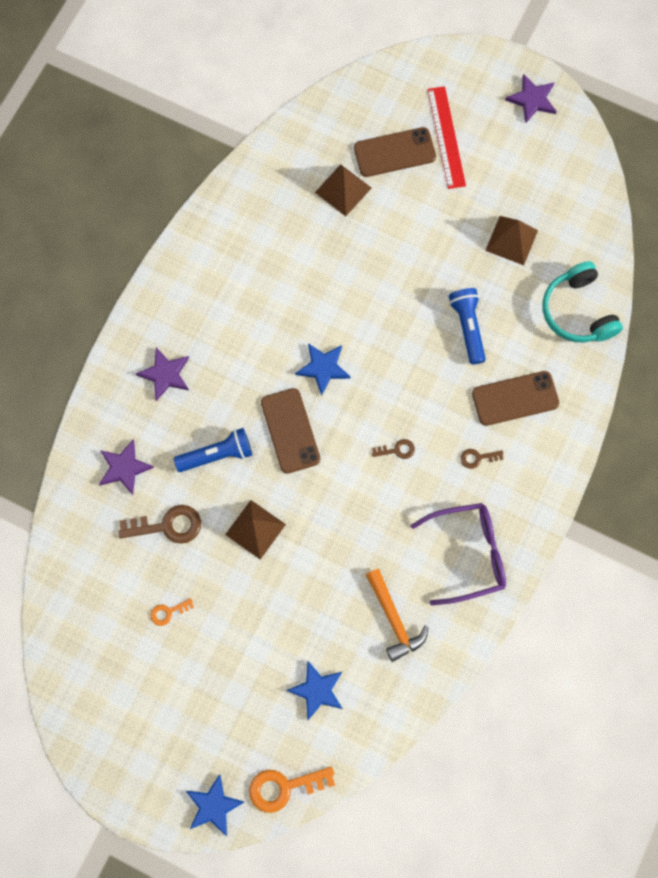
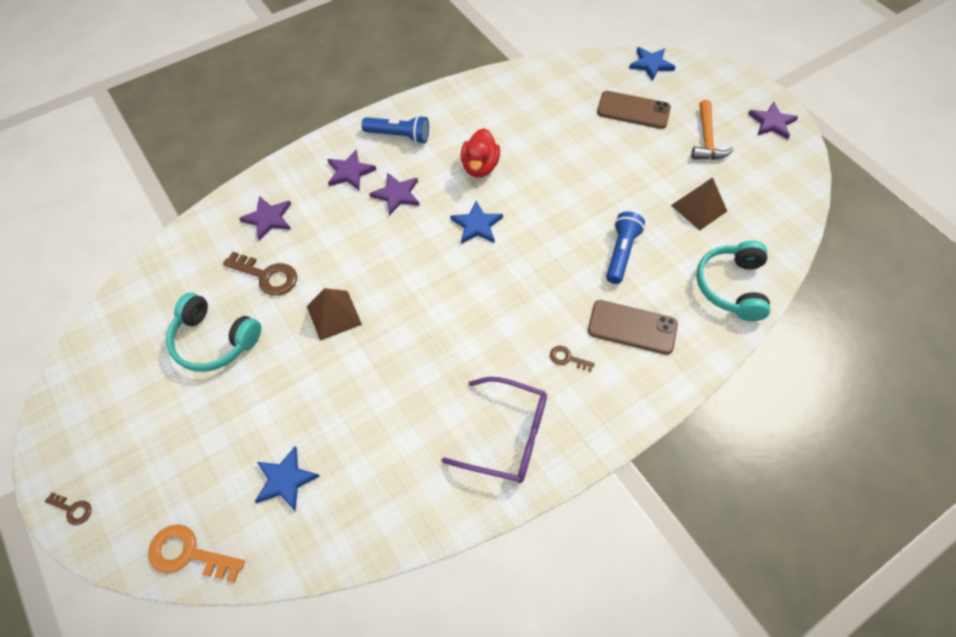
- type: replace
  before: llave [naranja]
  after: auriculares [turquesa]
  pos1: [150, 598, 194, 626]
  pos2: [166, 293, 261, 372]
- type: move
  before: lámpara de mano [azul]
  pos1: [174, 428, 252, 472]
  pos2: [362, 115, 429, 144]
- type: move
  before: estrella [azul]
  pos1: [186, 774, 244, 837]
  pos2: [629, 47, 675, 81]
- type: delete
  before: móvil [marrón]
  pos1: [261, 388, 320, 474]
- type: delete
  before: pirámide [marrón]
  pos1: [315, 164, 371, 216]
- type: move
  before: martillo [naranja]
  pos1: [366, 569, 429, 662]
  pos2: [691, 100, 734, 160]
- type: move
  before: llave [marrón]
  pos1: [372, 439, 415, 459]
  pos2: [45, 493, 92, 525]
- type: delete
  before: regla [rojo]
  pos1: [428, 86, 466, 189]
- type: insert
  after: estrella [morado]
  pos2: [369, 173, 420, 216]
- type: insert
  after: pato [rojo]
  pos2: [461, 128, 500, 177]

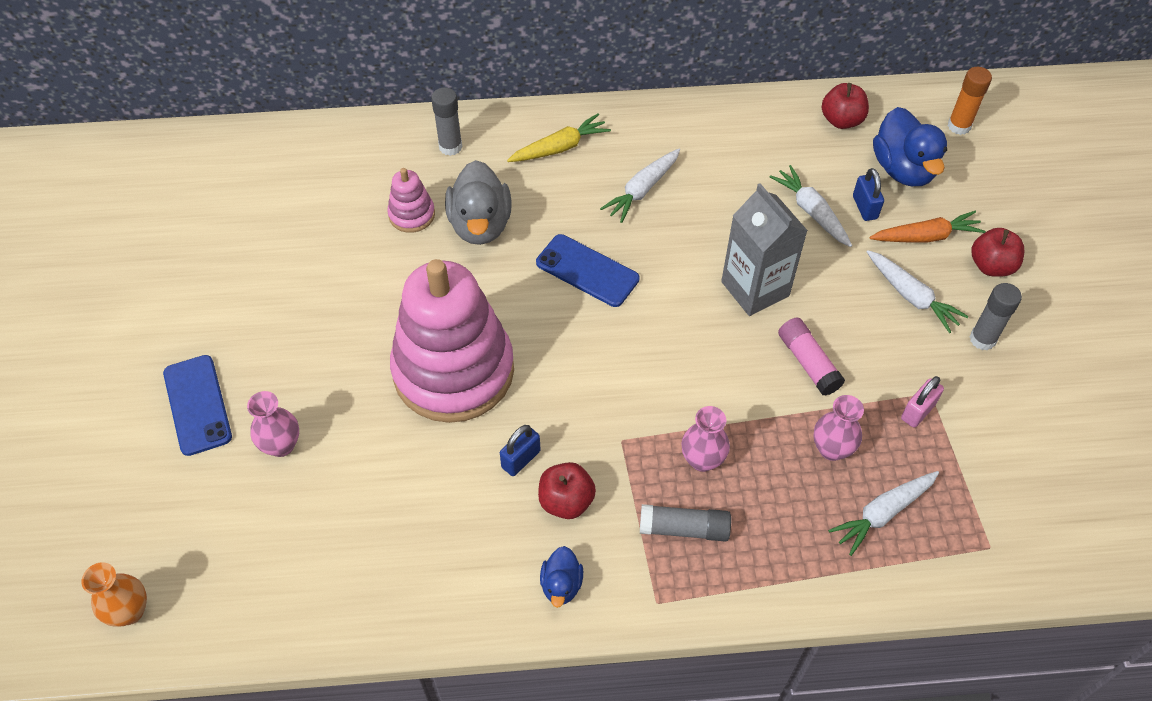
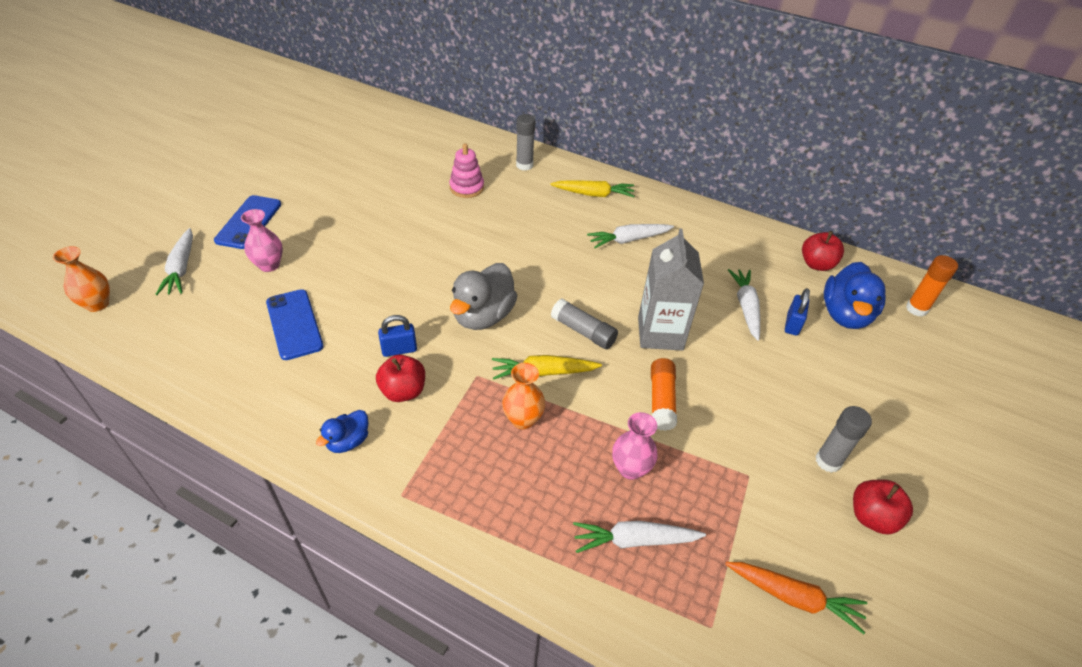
- type: delete
  before: juguete apilable [rosa]
  pos1: [390, 259, 514, 423]
- type: move
  before: pato [gris]
  pos1: [445, 160, 512, 245]
  pos2: [450, 263, 517, 330]
- type: move
  before: móvil [azul]
  pos1: [536, 234, 639, 307]
  pos2: [266, 289, 324, 360]
- type: move
  before: barra de pegamento [gris]
  pos1: [640, 504, 731, 542]
  pos2: [551, 299, 618, 349]
- type: recolor
  before: florero [rosa]
  after: florero [naranja]
  pos1: [681, 406, 730, 472]
  pos2: [502, 363, 545, 429]
- type: recolor
  before: barra de pegamento [rosa]
  after: barra de pegamento [naranja]
  pos1: [778, 318, 845, 396]
  pos2: [651, 358, 677, 431]
- type: move
  before: zanahoria [blanco]
  pos1: [867, 250, 969, 333]
  pos2: [155, 228, 193, 295]
- type: move
  before: zanahoria [naranja]
  pos1: [869, 211, 986, 243]
  pos2: [725, 562, 867, 634]
- type: delete
  before: candado [rosa]
  pos1: [901, 376, 944, 428]
- type: move
  before: manzana [rojo]
  pos1: [971, 228, 1025, 277]
  pos2: [853, 479, 913, 535]
- type: insert
  after: zanahoria [amarillo]
  pos2: [492, 355, 602, 379]

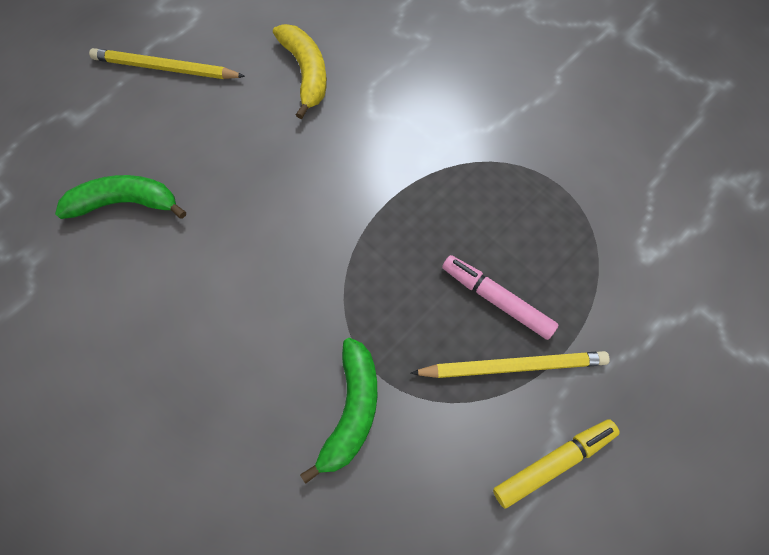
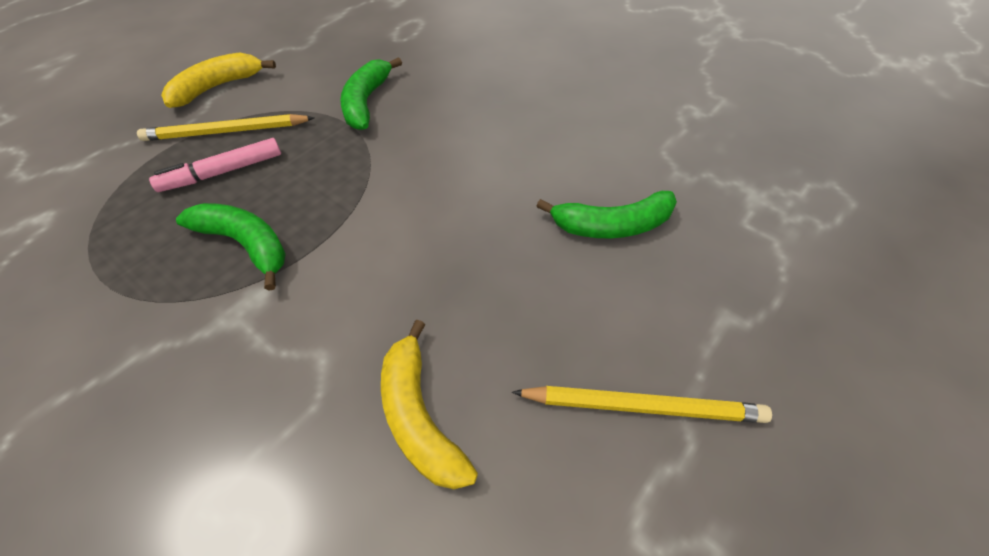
- type: rotate
  before: rotulador [rosa]
  pos1: [442, 255, 558, 340]
  pos2: [149, 138, 281, 192]
  turn: 120
- type: replace
  before: rotulador [amarillo]
  after: plátano [amarillo]
  pos1: [493, 419, 620, 509]
  pos2: [161, 52, 276, 108]
- type: insert
  after: plátano [verde]
  pos2: [176, 203, 286, 291]

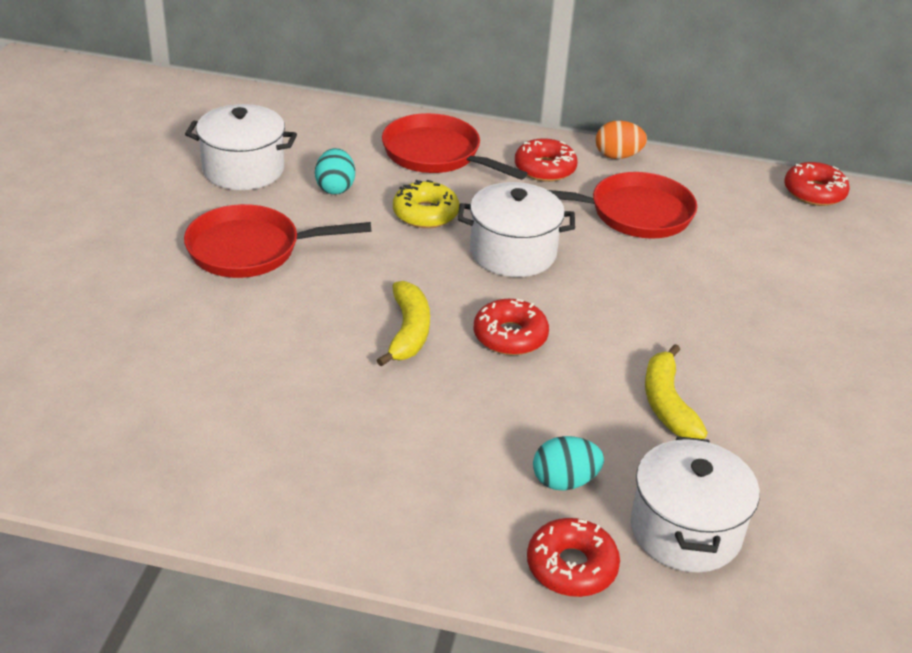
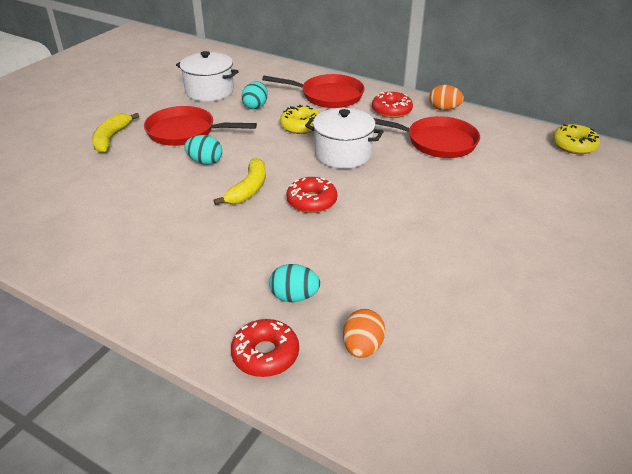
- type: rotate
  before: sartén [rojo]
  pos1: [382, 113, 528, 180]
  pos2: [262, 74, 365, 108]
  turn: 135
- type: replace
  before: olla [blanco]
  after: huevo [naranja]
  pos1: [631, 436, 760, 573]
  pos2: [343, 309, 385, 358]
- type: move
  before: plátano [amarillo]
  pos1: [645, 344, 708, 439]
  pos2: [92, 113, 139, 153]
- type: recolor
  before: rosquilla [rojo]
  after: rosquilla [amarillo]
  pos1: [784, 162, 850, 206]
  pos2: [552, 124, 600, 154]
- type: insert
  after: huevo [turquesa]
  pos2: [184, 135, 222, 165]

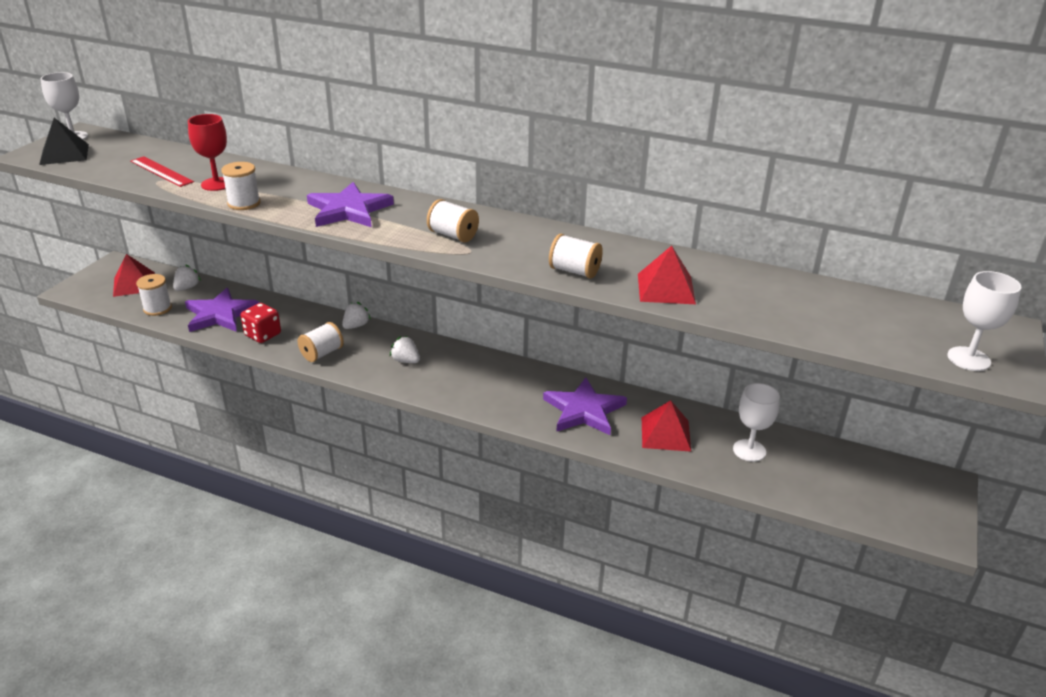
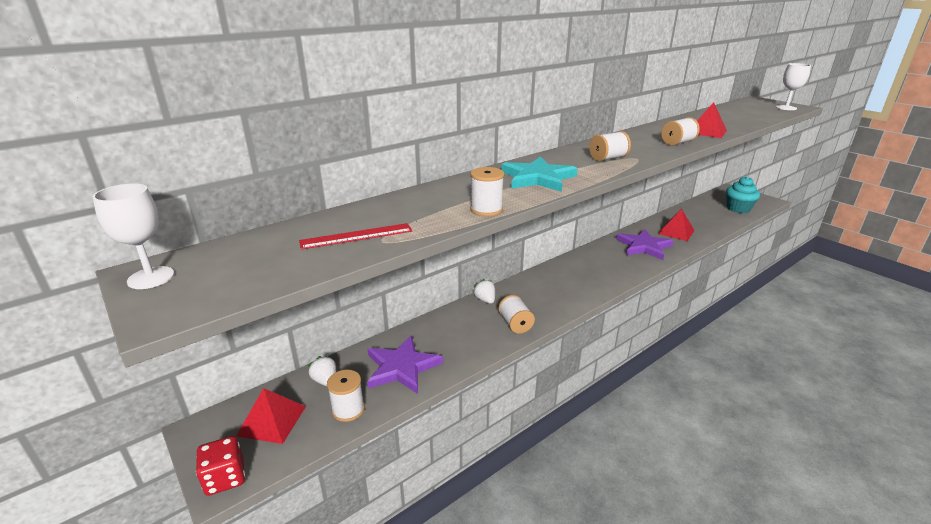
- type: delete
  before: pirámide [negro]
  pos1: [39, 118, 89, 165]
- type: delete
  before: copa [rojo]
  pos1: [188, 114, 227, 191]
- type: move
  before: dado [rojo]
  pos1: [241, 303, 281, 343]
  pos2: [196, 436, 245, 496]
- type: recolor
  before: estrella [morado]
  after: estrella [turquesa]
  pos1: [307, 182, 394, 227]
  pos2: [501, 156, 578, 192]
- type: delete
  before: fresa [blanco]
  pos1: [390, 336, 420, 363]
- type: delete
  before: copa [blanco]
  pos1: [733, 383, 780, 462]
- type: insert
  after: magdalena [turquesa]
  pos2: [726, 176, 760, 213]

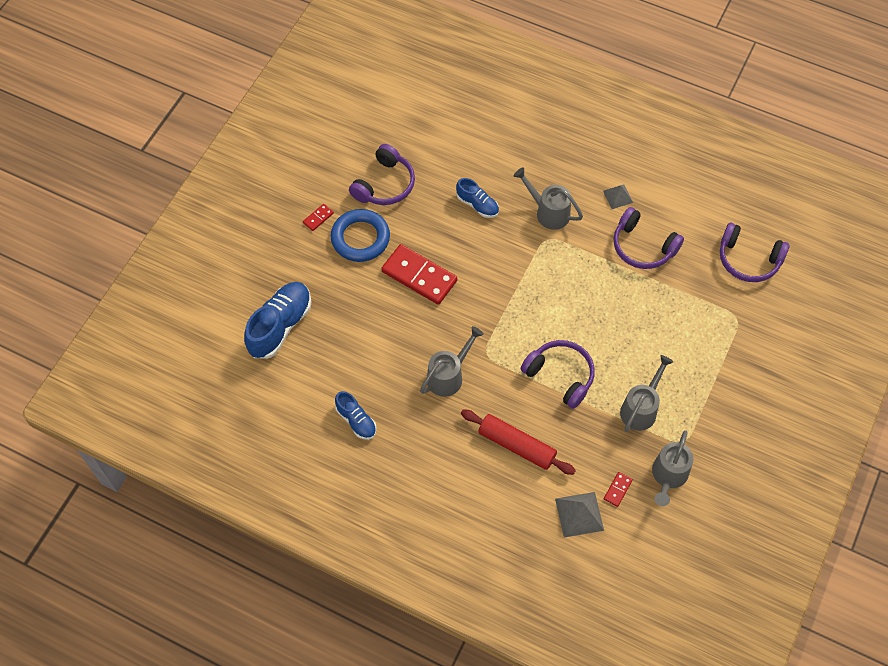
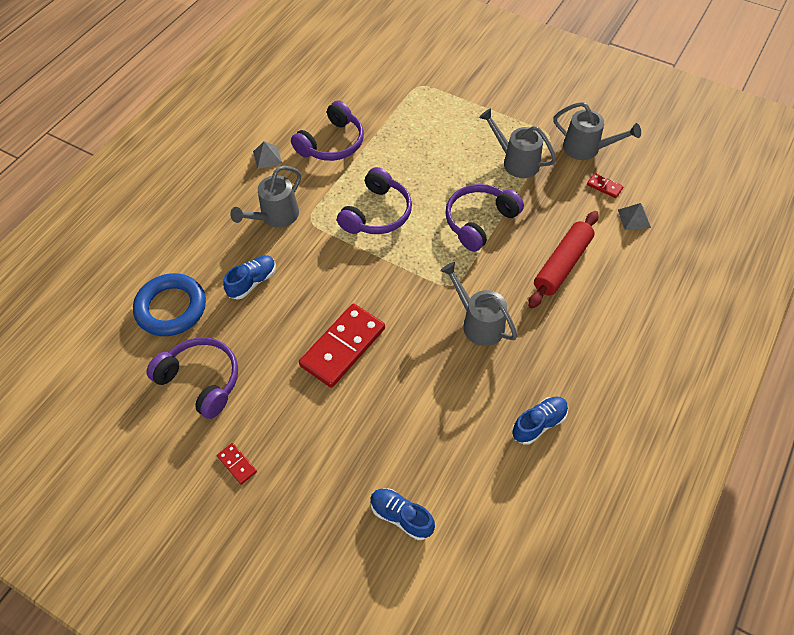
- type: resize
  before: zapato [azul]
  pos1: [244, 282, 311, 359]
  pos2: [370, 488, 435, 540]
  scale: 0.57
- type: move
  before: anillo [azul]
  pos1: [331, 209, 390, 262]
  pos2: [133, 273, 206, 336]
- type: resize
  before: pirámide [gris]
  pos1: [555, 492, 604, 538]
  pos2: [618, 203, 651, 230]
  scale: 0.64
- type: move
  before: auriculares [morado]
  pos1: [720, 223, 790, 282]
  pos2: [337, 167, 412, 234]

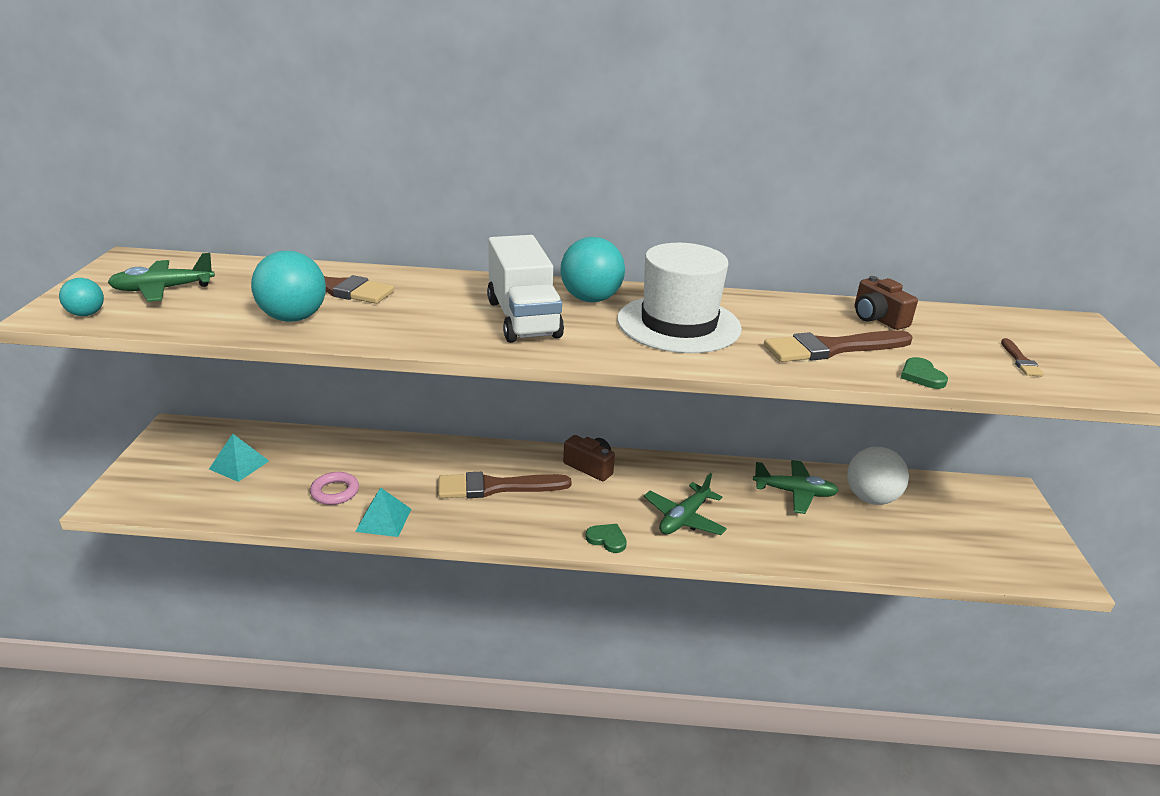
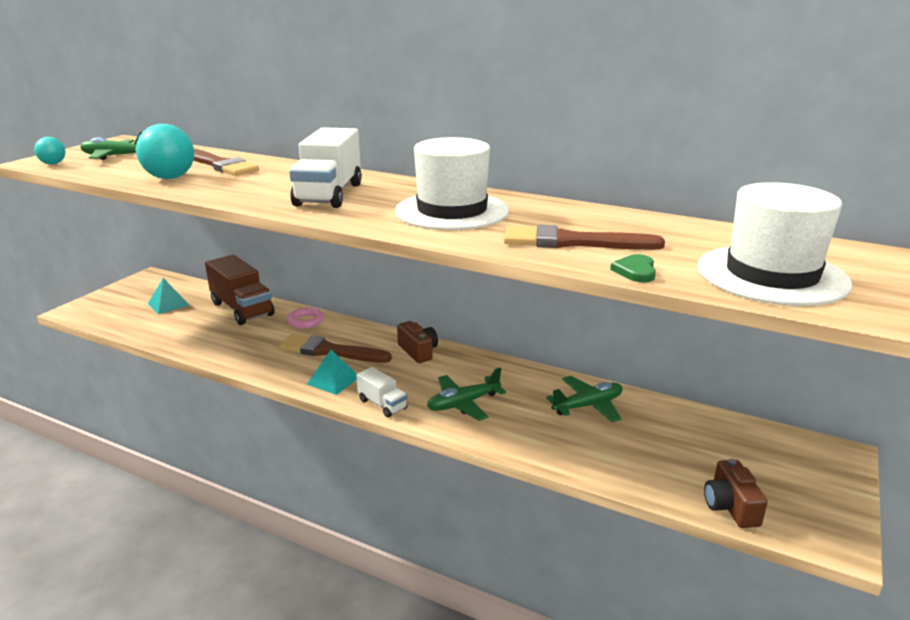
- type: move
  before: anillo [rosa]
  pos1: [310, 472, 359, 505]
  pos2: [287, 307, 324, 329]
- type: move
  before: pirámide [turquesa]
  pos1: [355, 487, 411, 537]
  pos2: [307, 350, 357, 395]
- type: delete
  before: pelota [turquesa]
  pos1: [560, 237, 625, 302]
- type: replace
  before: corazón [verde]
  after: camión [blanco]
  pos1: [586, 524, 627, 553]
  pos2: [356, 367, 408, 418]
- type: rotate
  before: avión [verde]
  pos1: [753, 460, 839, 514]
  pos2: [546, 376, 623, 422]
  turn: -60
- type: delete
  before: pelota [blanco]
  pos1: [847, 447, 909, 505]
- type: move
  before: cámara [marrón]
  pos1: [854, 276, 918, 330]
  pos2: [704, 459, 768, 528]
- type: replace
  before: pincel [marrón]
  after: sombrero [blanco]
  pos1: [1001, 338, 1044, 376]
  pos2: [697, 182, 852, 306]
- type: insert
  after: camión [marrón]
  pos2: [205, 255, 275, 325]

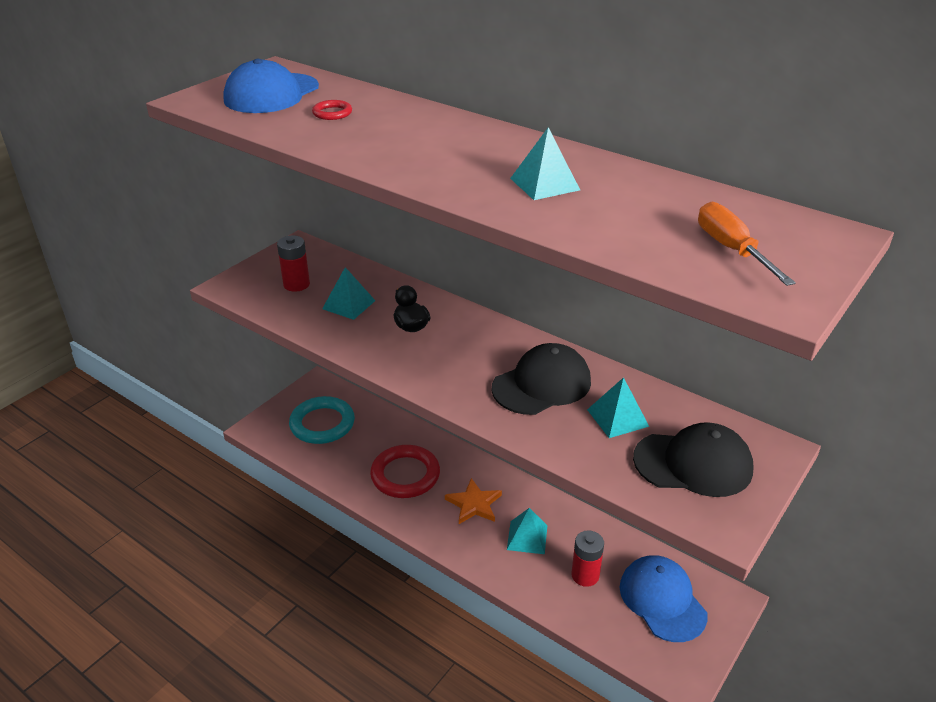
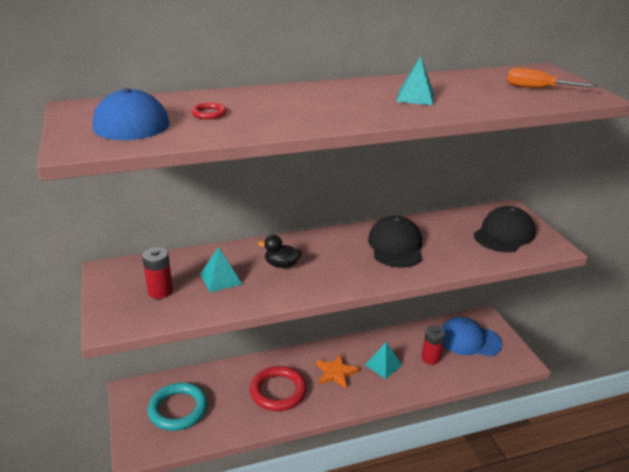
- type: delete
  before: pirámide [turquesa]
  pos1: [587, 377, 649, 438]

